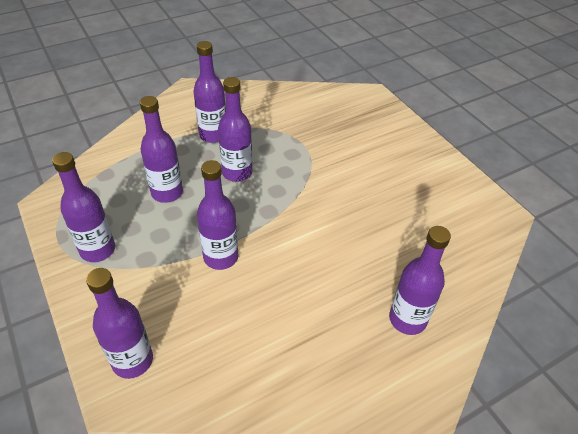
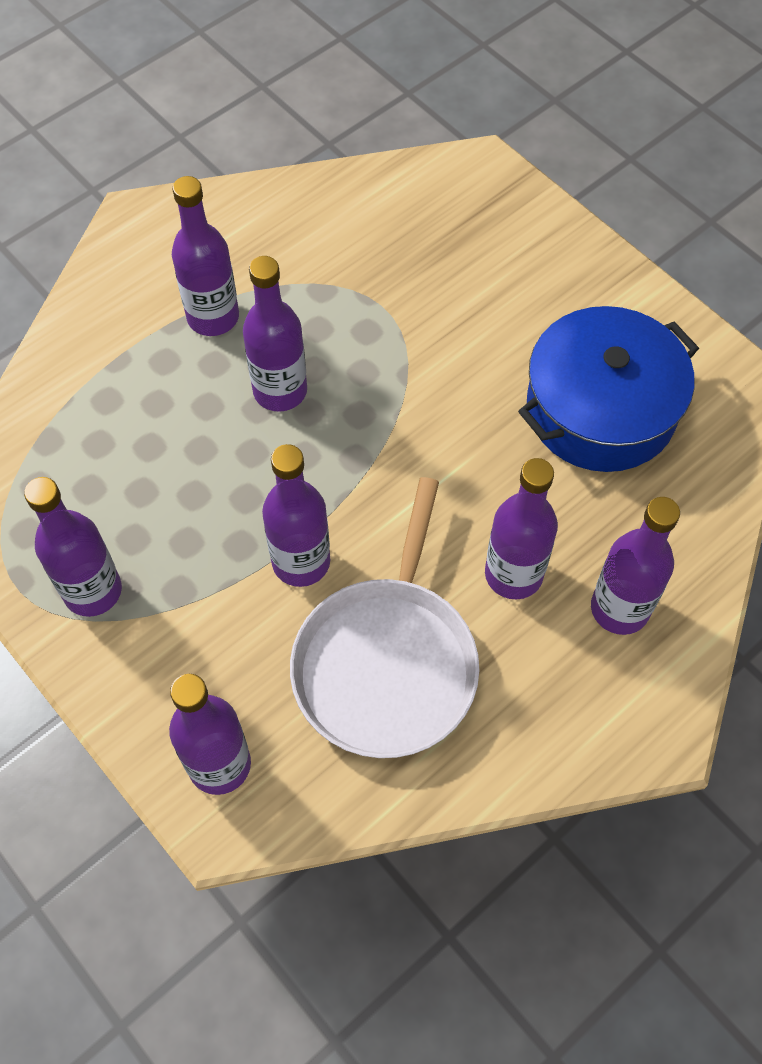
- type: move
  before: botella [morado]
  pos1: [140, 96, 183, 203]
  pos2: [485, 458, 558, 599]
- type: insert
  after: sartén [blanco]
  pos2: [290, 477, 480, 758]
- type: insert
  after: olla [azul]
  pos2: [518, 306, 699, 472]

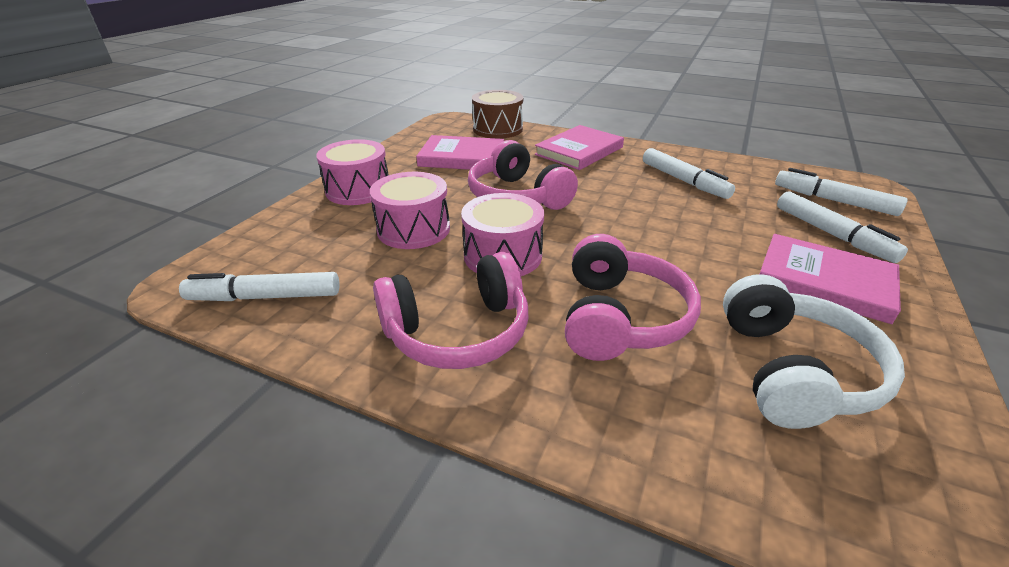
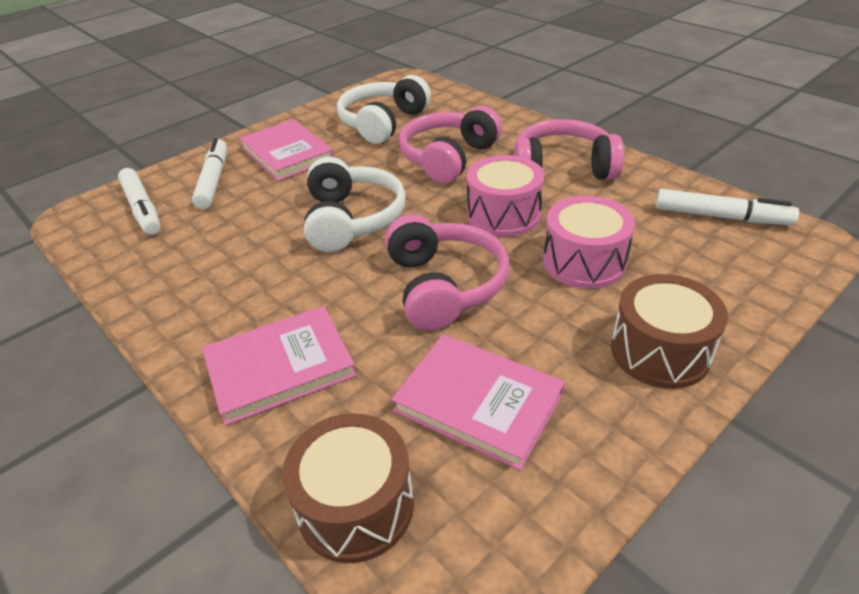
- type: recolor
  before: tambor [rosa]
  after: tambor [marrón]
  pos1: [316, 139, 389, 205]
  pos2: [611, 274, 728, 389]
- type: delete
  before: rotulador [blanco]
  pos1: [643, 148, 735, 199]
- type: insert
  after: auriculares [blanco]
  pos2: [304, 157, 406, 252]

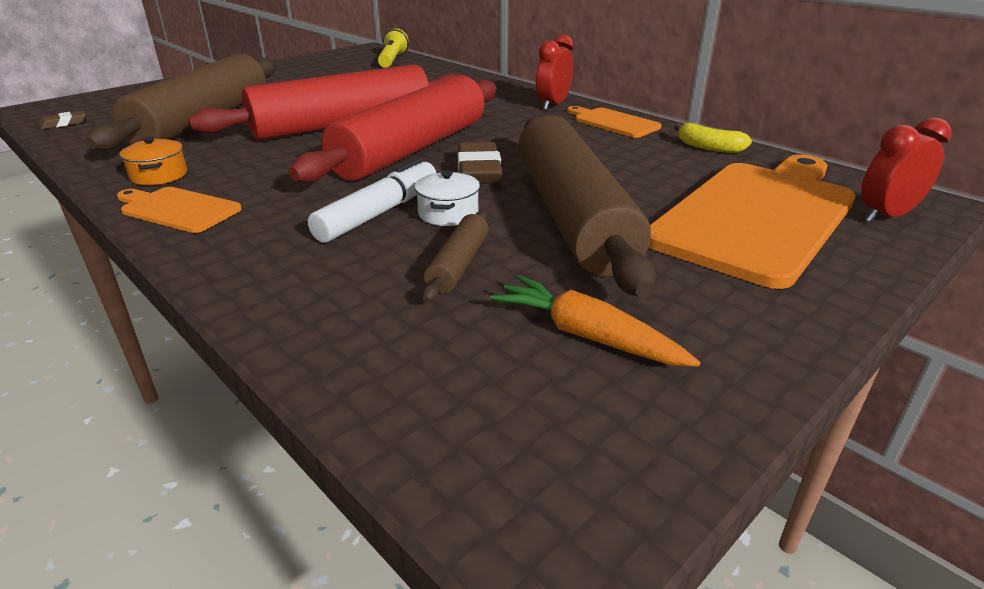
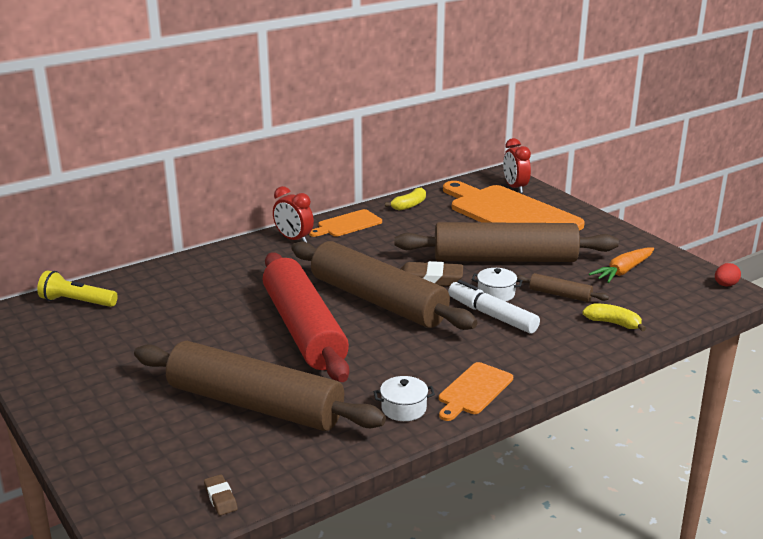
- type: recolor
  before: olla [naranja]
  after: olla [blanco]
  pos1: [120, 136, 187, 185]
  pos2: [373, 376, 435, 421]
- type: recolor
  before: rodillo [rojo]
  after: rodillo [marrón]
  pos1: [289, 75, 496, 182]
  pos2: [292, 241, 477, 330]
- type: insert
  after: plátano [amarillo]
  pos2: [582, 303, 646, 332]
- type: insert
  after: huevo [rojo]
  pos2: [715, 263, 741, 286]

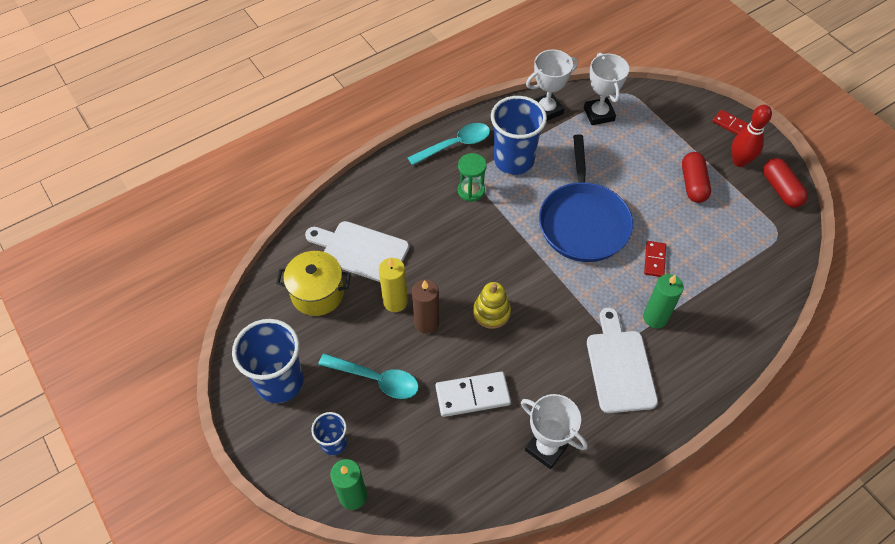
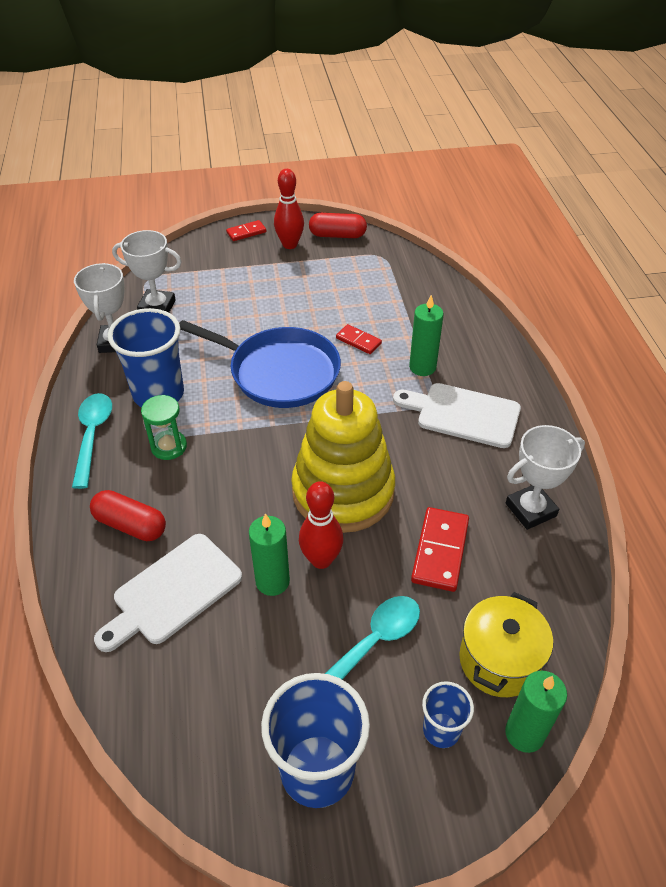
- type: move
  before: olla [amarillo]
  pos1: [276, 251, 351, 316]
  pos2: [459, 592, 553, 697]
- type: recolor
  before: vela [amarillo]
  after: vela [verde]
  pos1: [379, 258, 408, 312]
  pos2: [249, 513, 290, 596]
- type: replace
  before: vela [marrón]
  after: bolo [rojo]
  pos1: [412, 279, 439, 334]
  pos2: [299, 481, 343, 569]
- type: recolor
  before: ficha de dominó [blanco]
  after: ficha de dominó [rojo]
  pos1: [435, 371, 511, 417]
  pos2: [411, 507, 469, 592]
- type: resize
  before: juguete apilable [amarillo]
  pos1: [473, 282, 511, 329]
  pos2: [291, 381, 395, 533]
  scale: 2.18
- type: move
  before: cápsula [rojo]
  pos1: [682, 152, 711, 203]
  pos2: [90, 490, 166, 541]

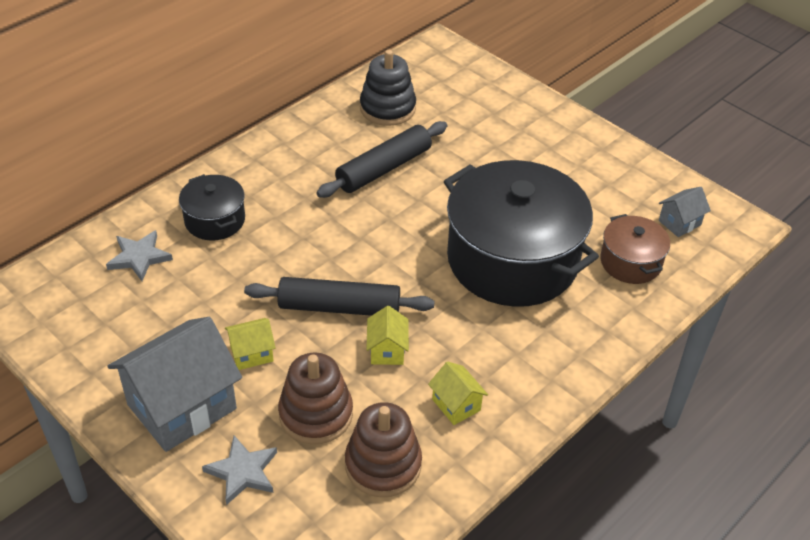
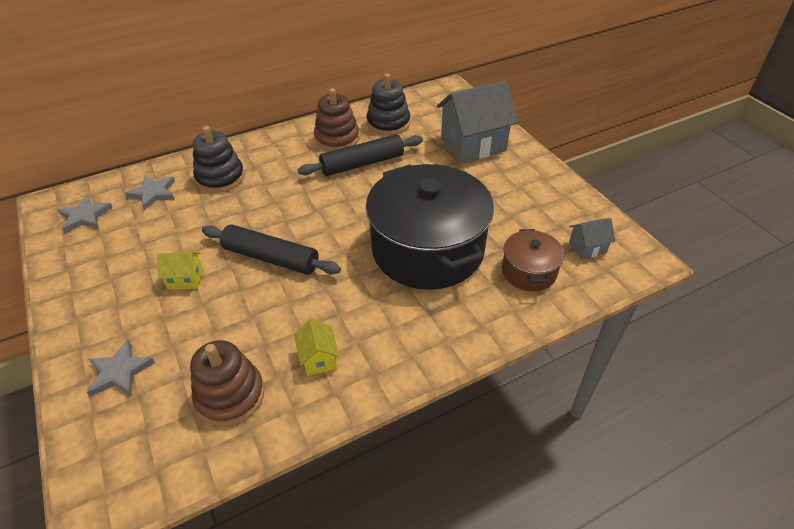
- type: move
  before: casa [gris]
  pos1: [108, 317, 242, 452]
  pos2: [437, 80, 518, 163]
- type: replace
  before: olla [negro]
  after: juguete apilable [negro]
  pos1: [179, 174, 245, 240]
  pos2: [192, 126, 245, 193]
- type: move
  before: juguete apilable [marrón]
  pos1: [278, 352, 353, 444]
  pos2: [314, 88, 359, 151]
- type: delete
  before: casa [amarillo]
  pos1: [366, 306, 409, 365]
- type: insert
  after: estrella [gris]
  pos2: [58, 195, 113, 233]

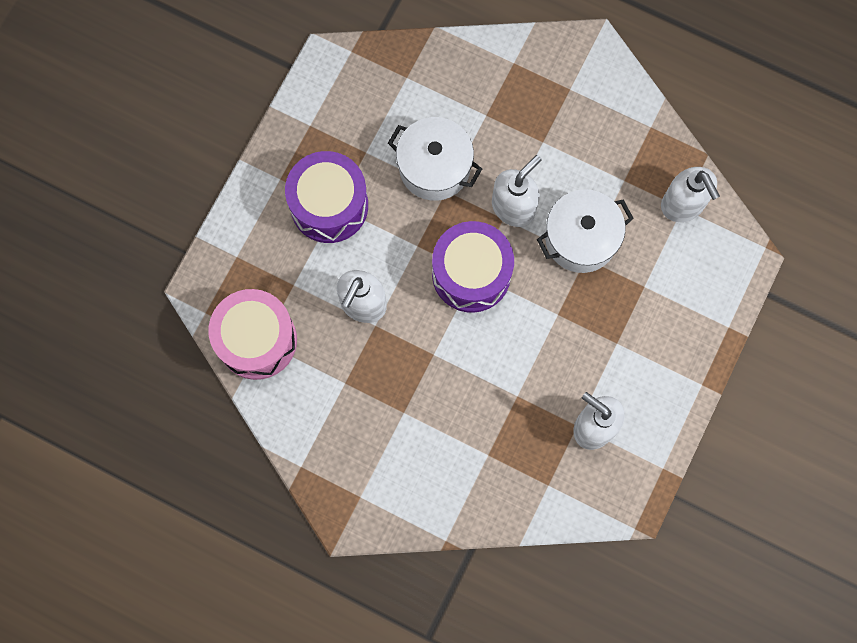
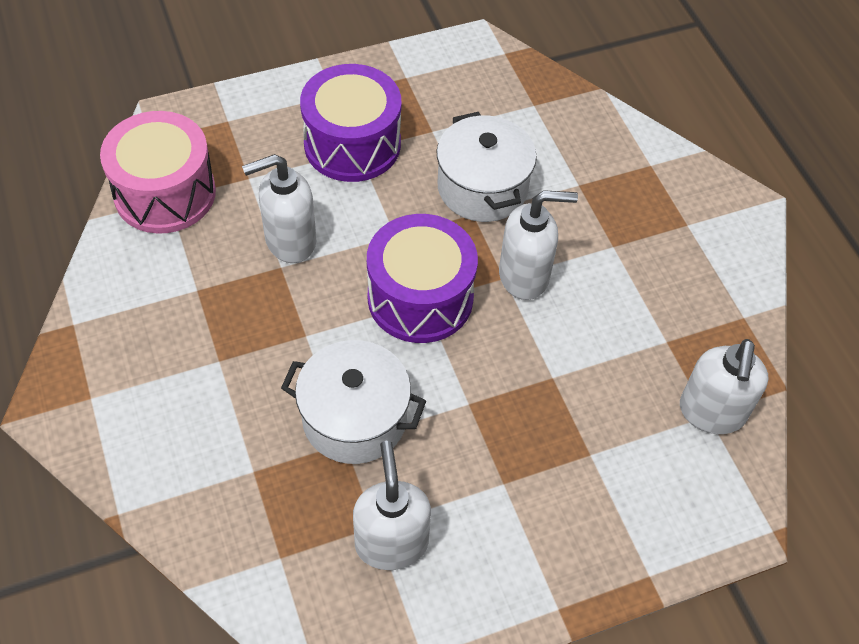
- type: move
  before: olla [blanco]
  pos1: [537, 189, 634, 273]
  pos2: [281, 340, 426, 464]

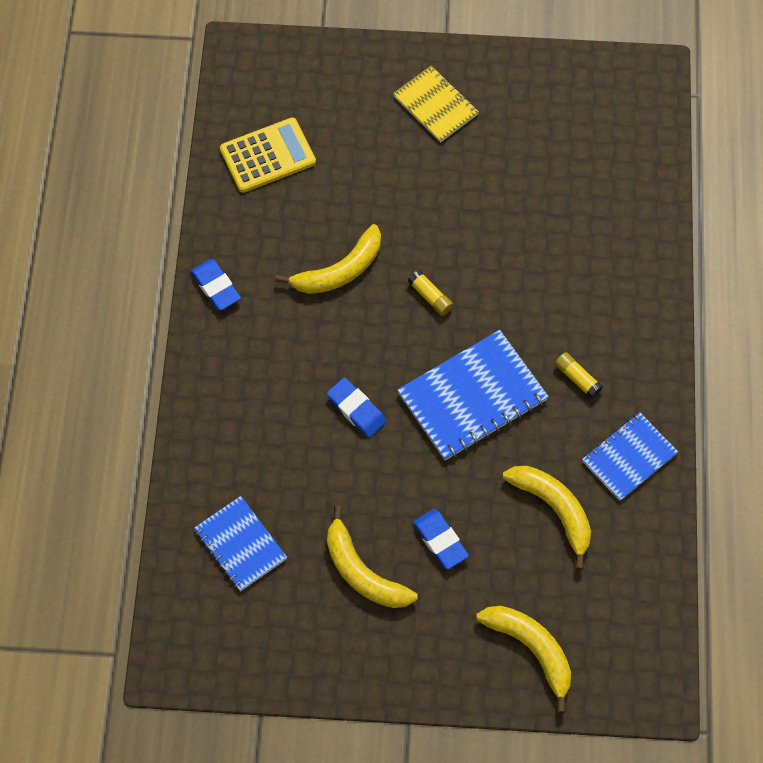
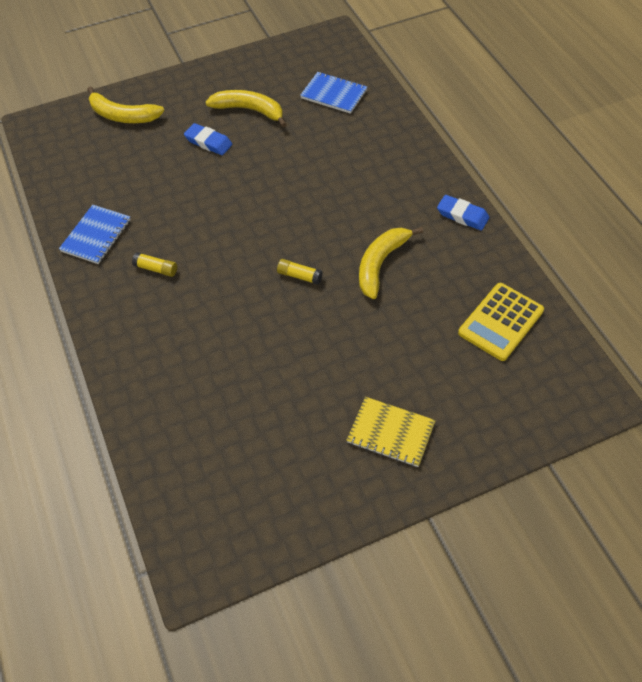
- type: delete
  before: goma de borrar [azul]
  pos1: [327, 378, 386, 438]
- type: delete
  before: cuaderno [azul]
  pos1: [397, 330, 549, 460]
- type: delete
  before: plátano [amarillo]
  pos1: [503, 466, 591, 570]

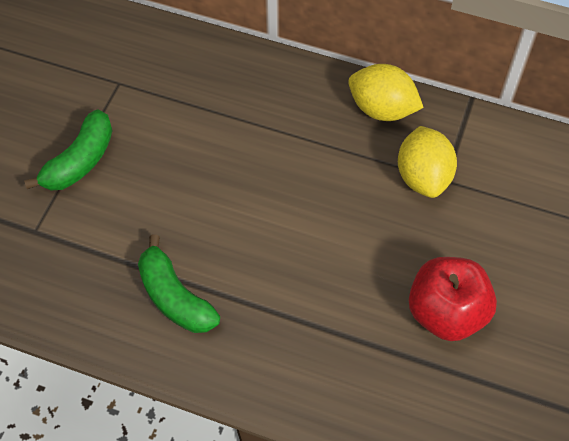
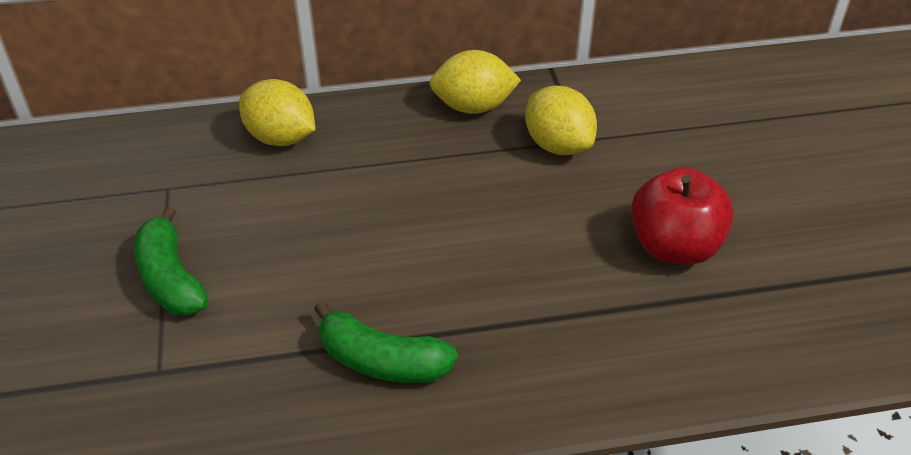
- type: rotate
  before: plátano [verde]
  pos1: [24, 110, 112, 191]
  pos2: [134, 206, 208, 315]
  turn: 150
- type: insert
  after: limón [amarillo]
  pos2: [239, 79, 315, 146]

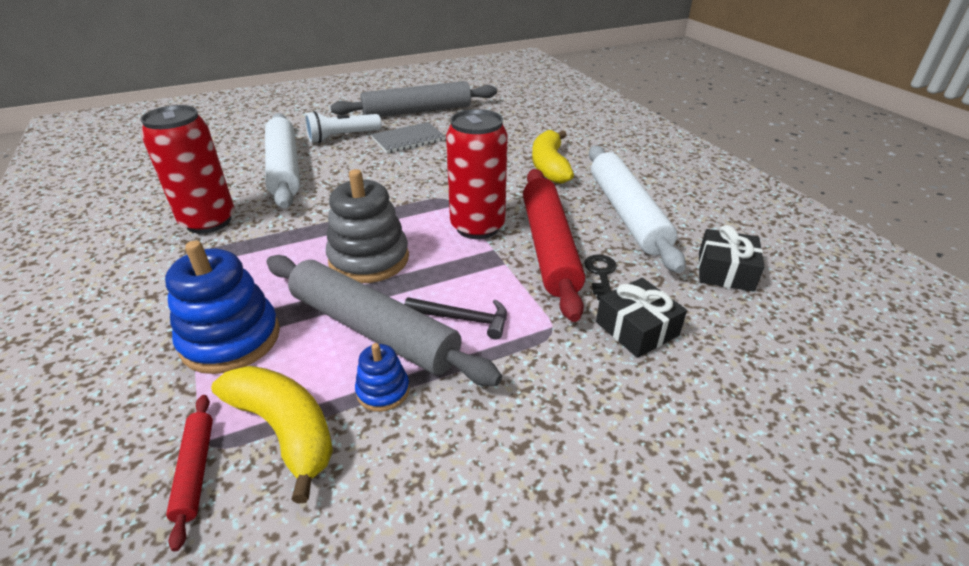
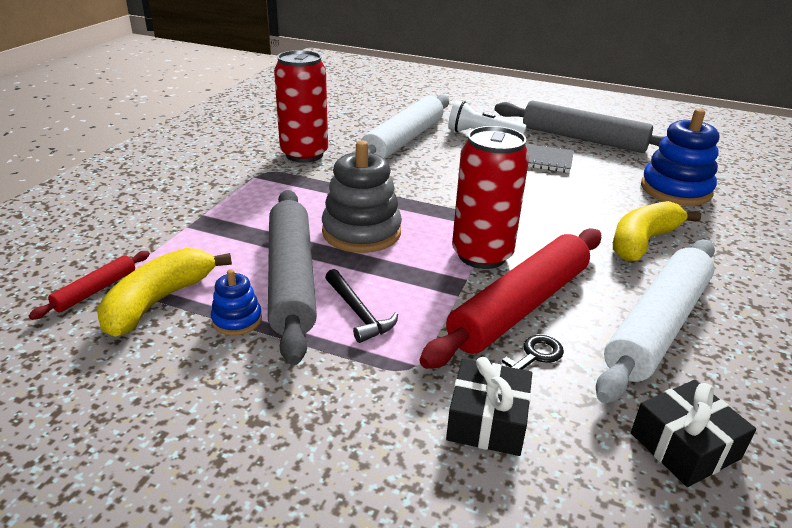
- type: move
  before: juguete apilable [azul]
  pos1: [165, 241, 280, 374]
  pos2: [641, 109, 719, 206]
- type: rotate
  before: plátano [amarillo]
  pos1: [211, 366, 333, 504]
  pos2: [97, 248, 232, 337]
  turn: -150

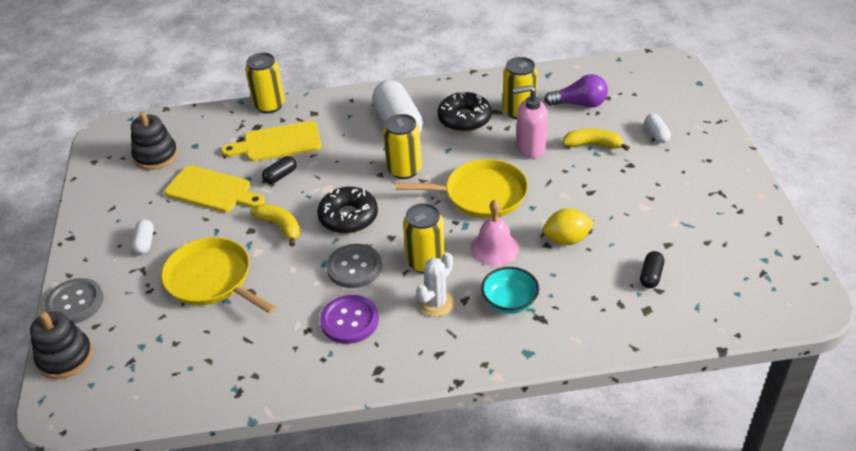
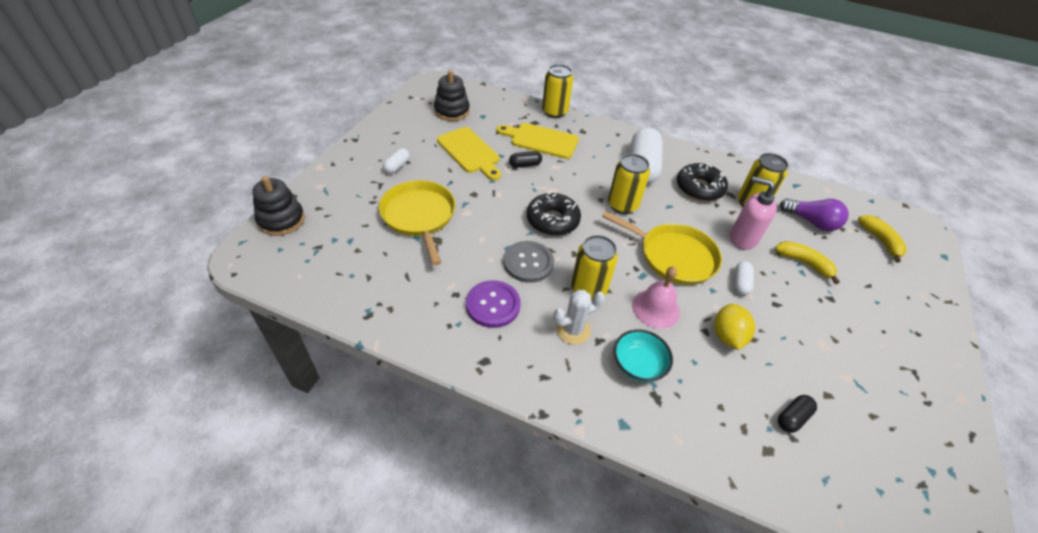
- type: delete
  before: botón [gris]
  pos1: [44, 278, 104, 324]
- type: move
  before: plátano [amarillo]
  pos1: [250, 204, 300, 246]
  pos2: [858, 215, 907, 263]
- type: rotate
  before: limón [amarillo]
  pos1: [543, 208, 595, 245]
  pos2: [714, 304, 755, 350]
  turn: 75
- type: move
  before: cápsula [blanco]
  pos1: [645, 113, 671, 143]
  pos2: [734, 261, 754, 295]

